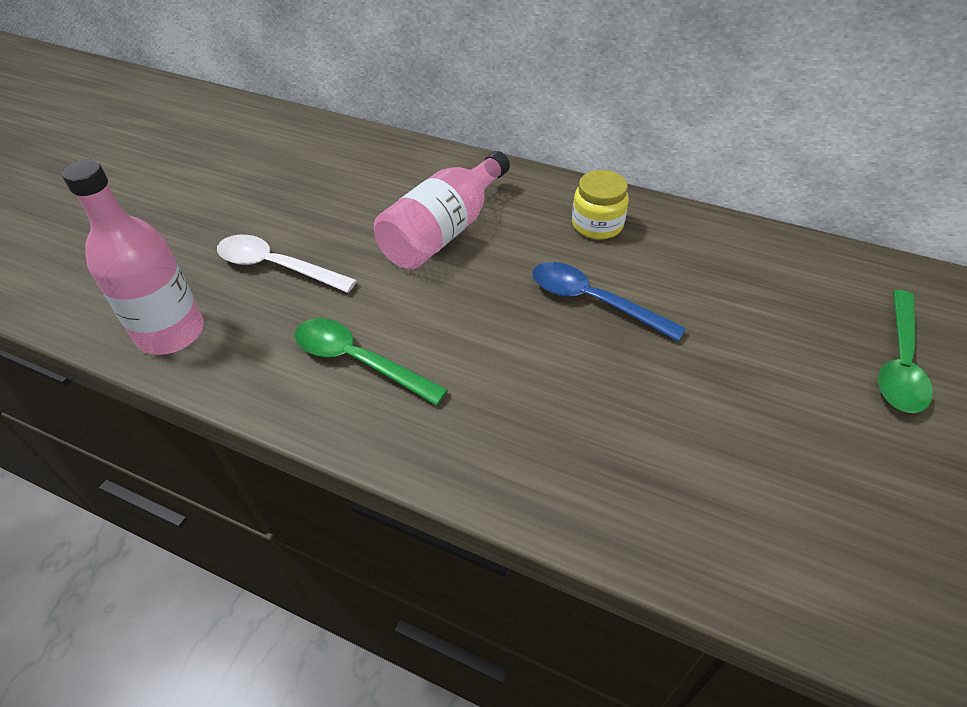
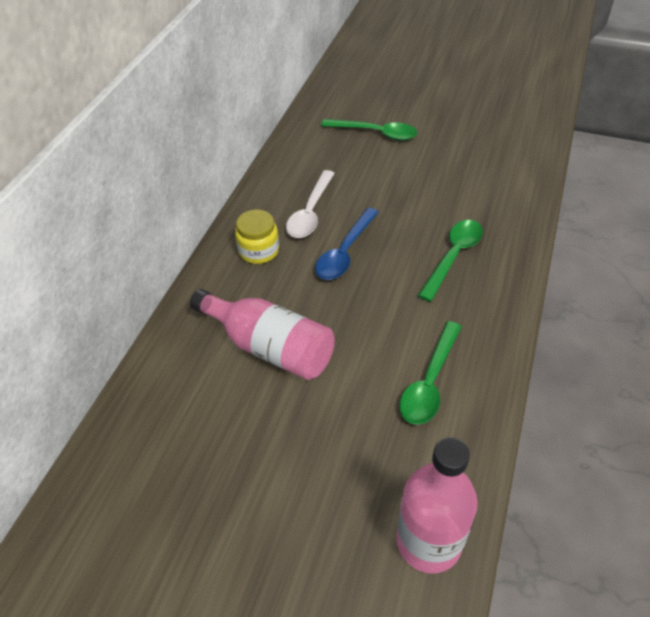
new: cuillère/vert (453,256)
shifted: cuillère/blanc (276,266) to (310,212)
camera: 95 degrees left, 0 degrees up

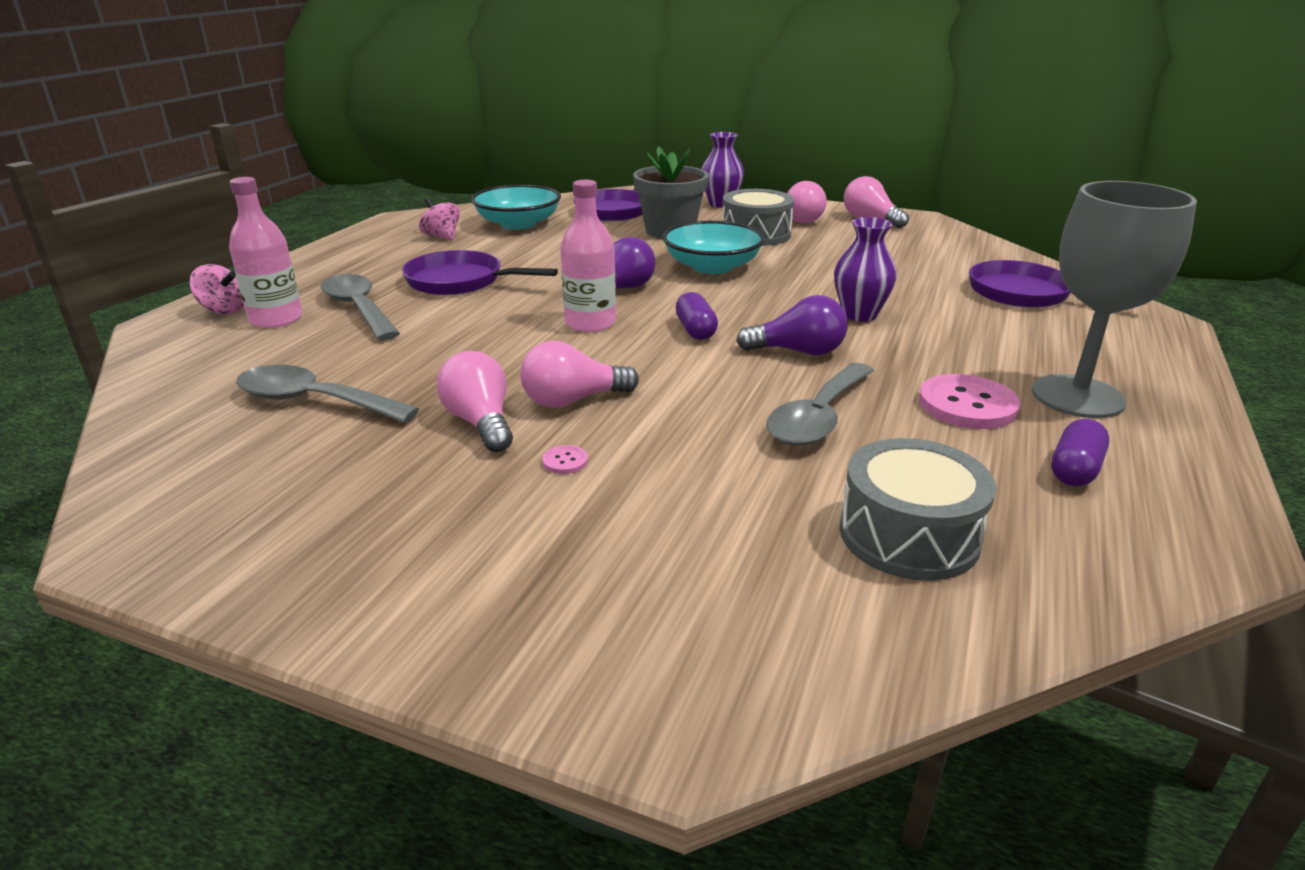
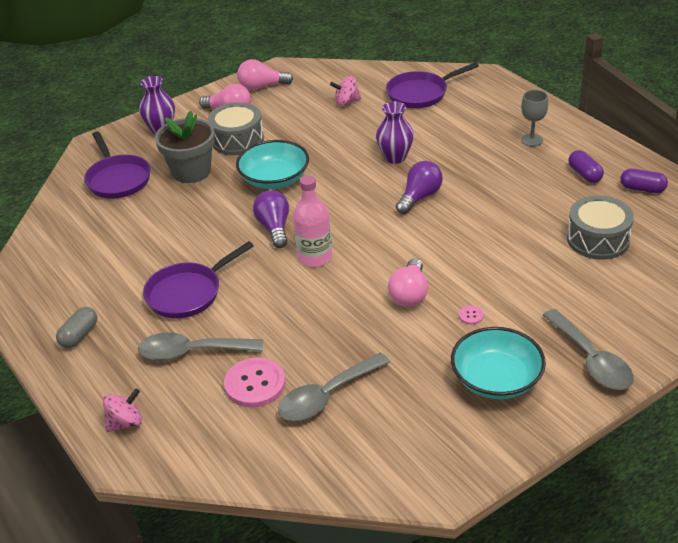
gone: bouteille/rose (276,319); ampoule/rose (480,423)
new: gélule/gris (79,335)
shifted: toupie/rose (442,237) to (346,102); bol/turquoise (518,224) to (496,379); gélule/violet (695,330) to (642,189); cuillère/gris (818,417) to (591,359); bouton/rose (967,405) to (255,384)
scaled: verre à pied/gris (1077,396) = (532,140) x0.50
camera: 55 degrees left, 10 degrees up

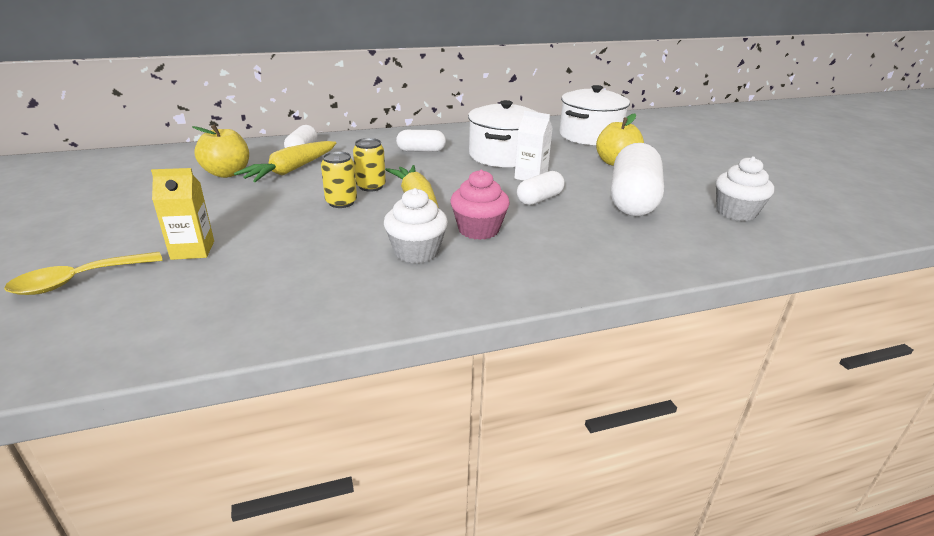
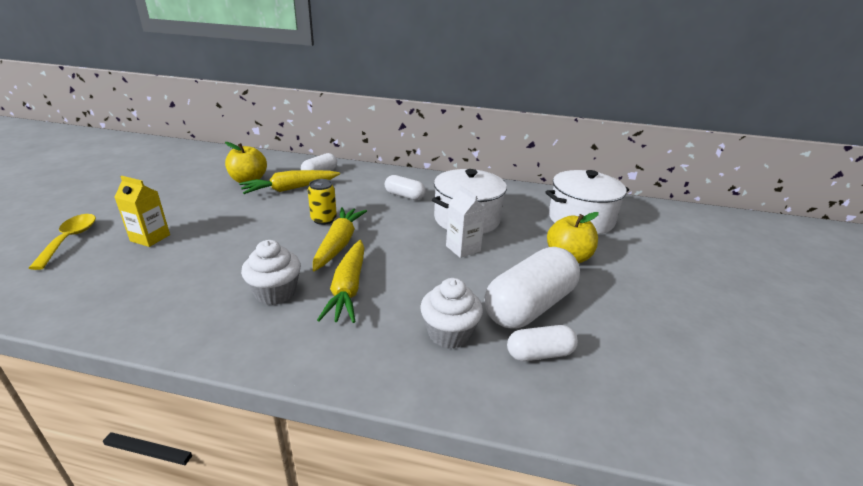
gone: canette/jaune (341,202)
shifted: gélule/blanc (539,199) to (539,354); muffin/blanc (736,212) to (449,333)
swapped: muffin/rose (478,230) to carotte/jaune (348,288)
rotated: cuillère/jaune (78,281) = (70,240) 90 degrees clockwise
camera: 30 degrees right, 0 degrees up

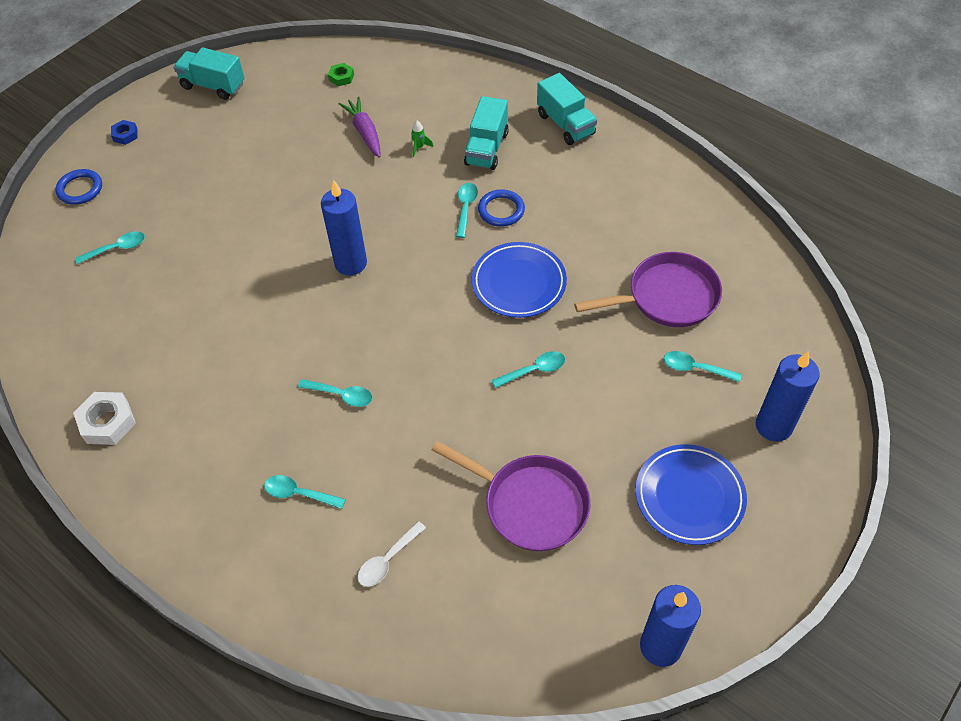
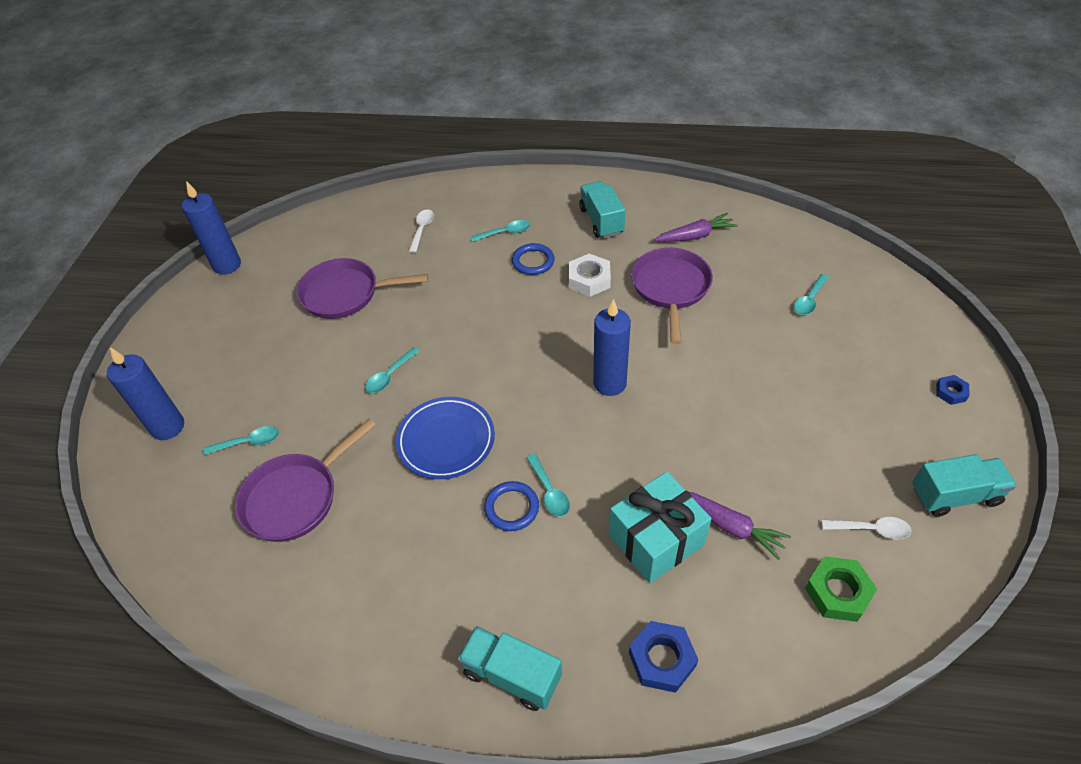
gone: cuillère/turquoise (341,395); assiette/bleu (689,497)
new: écrou/bleu (662,659); poêle/violet (670,289); carotte/violet (695,236); cuillère/blanc (871,529)
shifted: anneau/bleu (80,189) to (533,261); écrou/blanc (107,422) to (589,280); camion/turquoise (486,149) to (601,221)
swapped: fusée/vert (419,147) to cadeau/turquoise (656,540)
scaled: écrou/vert (341,77) = (837,592) x1.72
camera: 150 degrees right, 5 degrees down

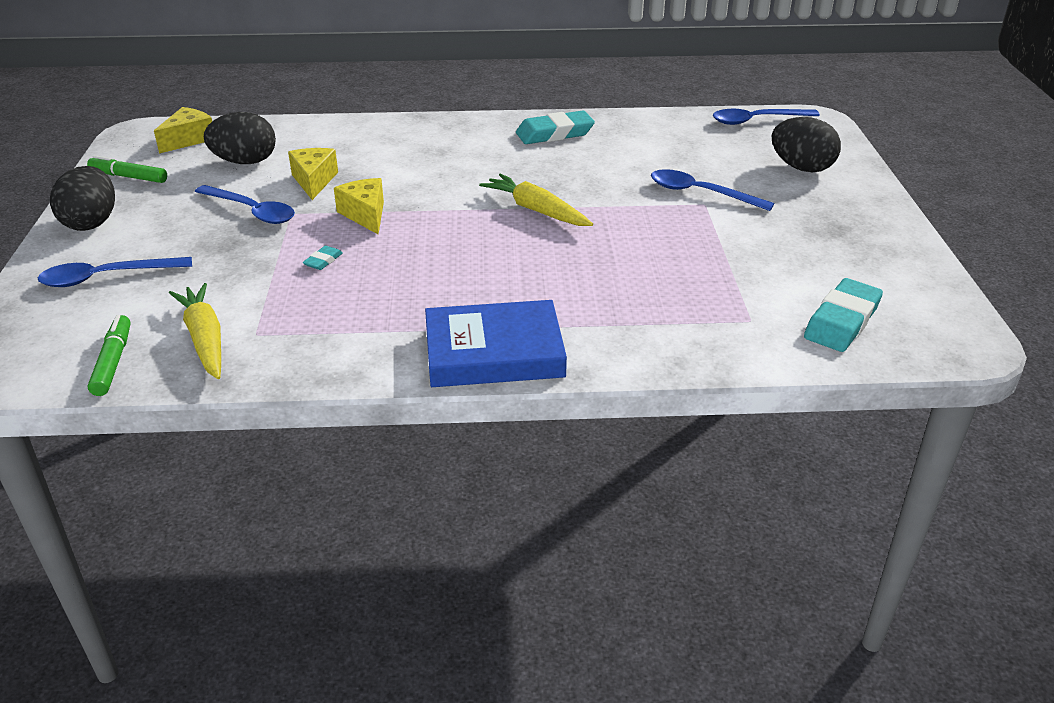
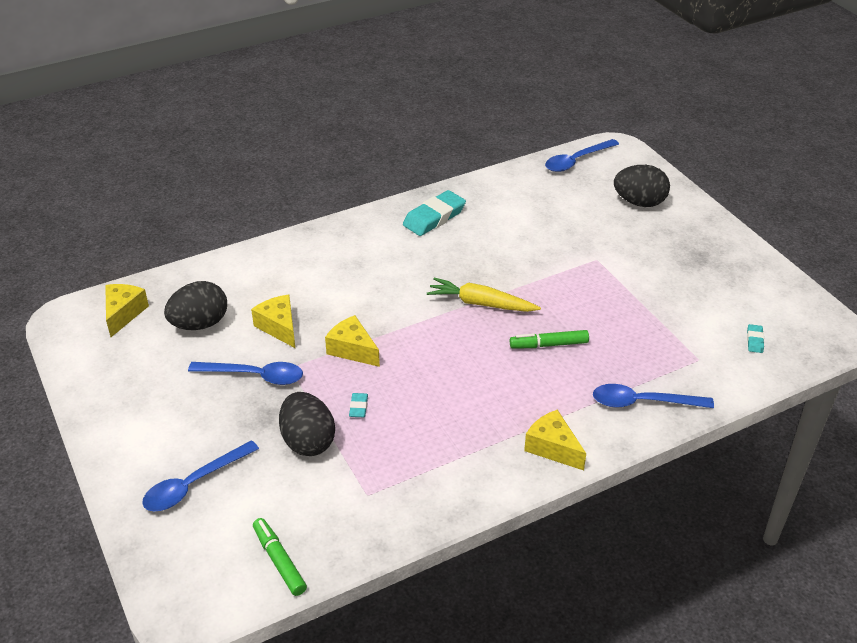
gone: carotte/jaune (205,339)
shifted: œuf/noir (91,223) to (308,441); feutre/vert (128,177) to (548,345); cuillère/bleu (701,193) to (643,402)
swapped: livre/bleu (494,352) to fromage/jaune (552,448)
scaled: gomme/turquoise (842,321) = (754,340) x0.46
camera: 25 degrees left, 5 degrees up

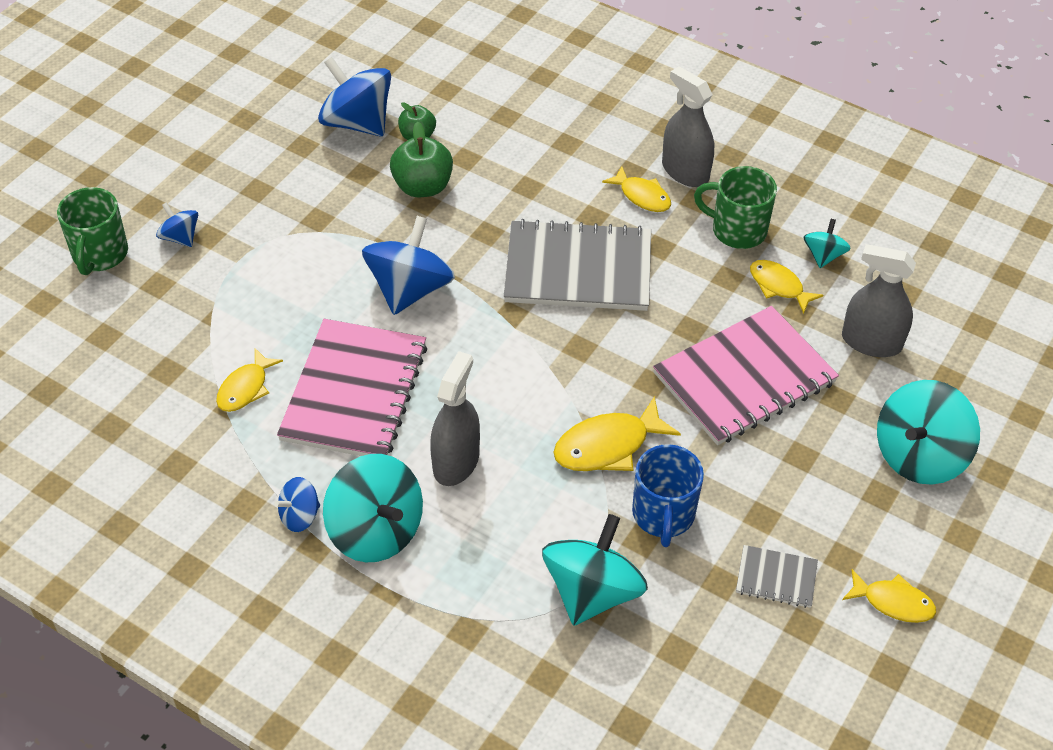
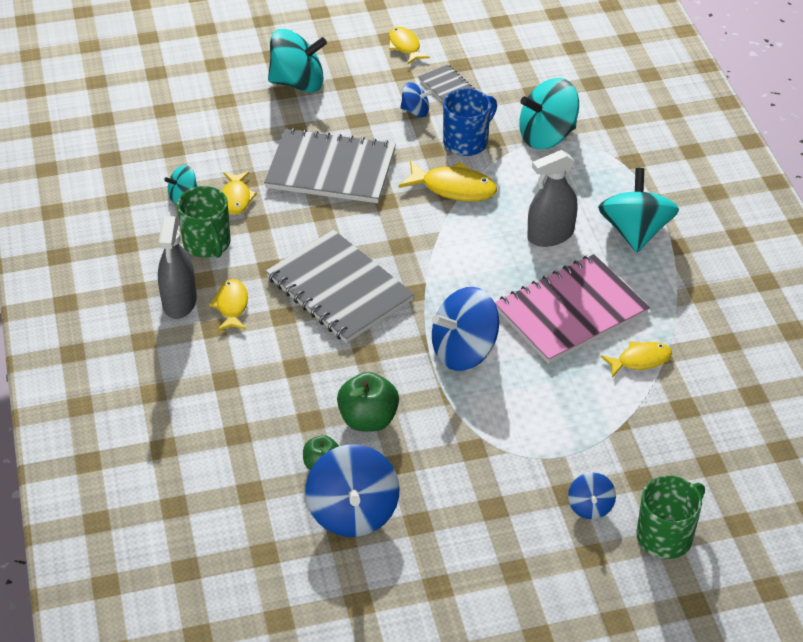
gone: vaporisateur/gris (871,342)
shifted: toupie/bleu (300,516) to (415,111)
repainted: carnet/rose (744,378) to carnet/gris (331,169)
camera: 135 degrees left, 5 degrees down

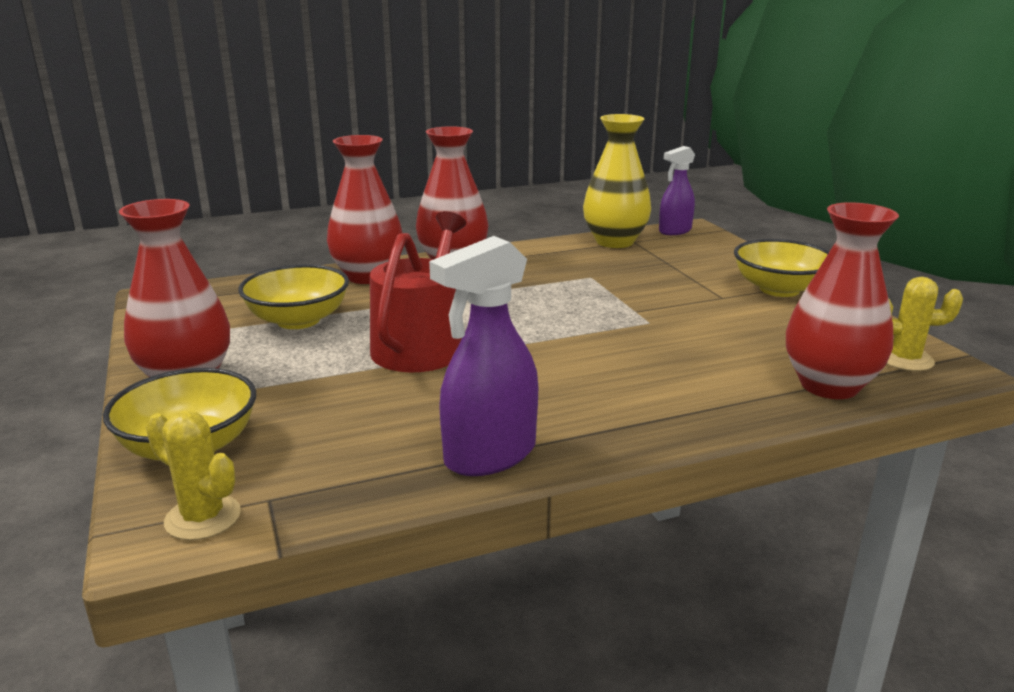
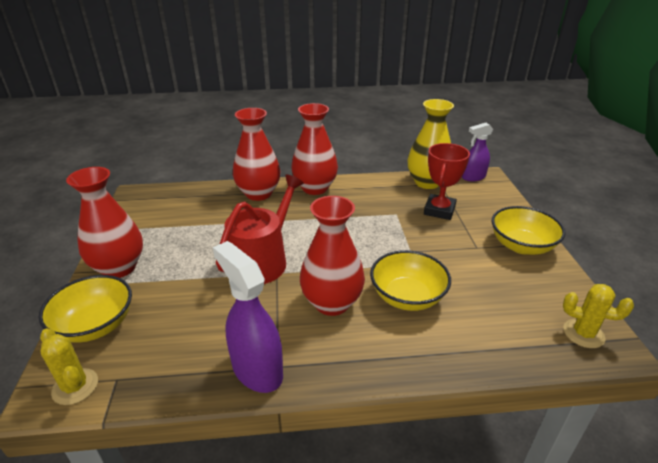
new: trophée/rouge (439,210)
shifted: bol/jaune (298,320) to (407,297); vase/rouge (829,386) to (332,303)
rotated: vaporisateur/violet (489,455) = (257,370) 75 degrees clockwise
camera: 15 degrees right, 10 degrees up

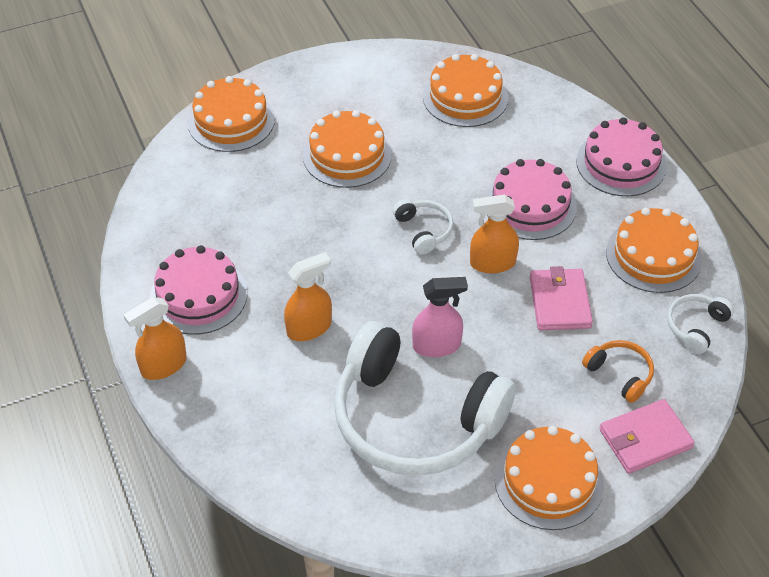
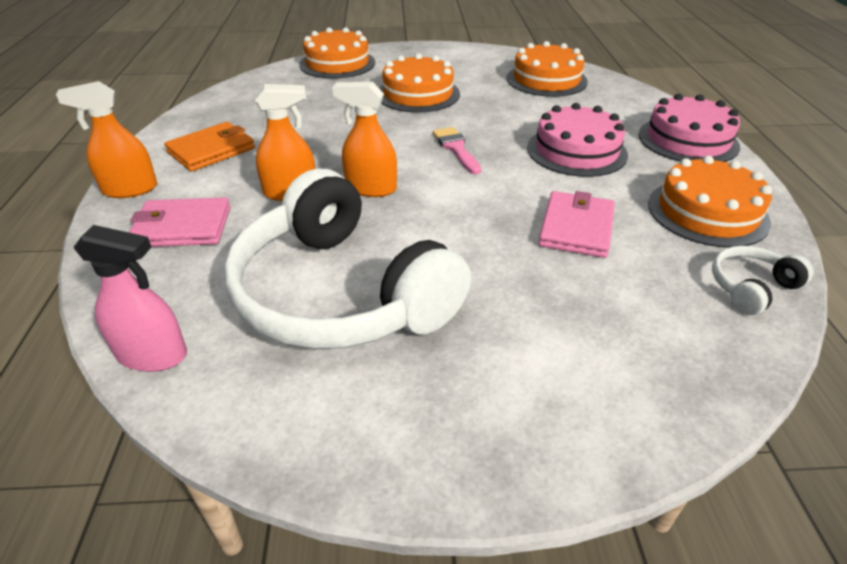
gone: gâteau/orange (548,481); casque audio/orange (620,374)
shifted: vaporisateur/rose (437,345) to (152,355); vaporisateur/orange (492,263) to (370,188); portefeuille/rose (645,439) to (182,227)
swapped: gâteau/rose (198,295) to portefeuille/orange (211,150); casque audio/blanc (423,230) to pinceau/rose (456,148)
camera: 20 degrees right, 10 degrees down

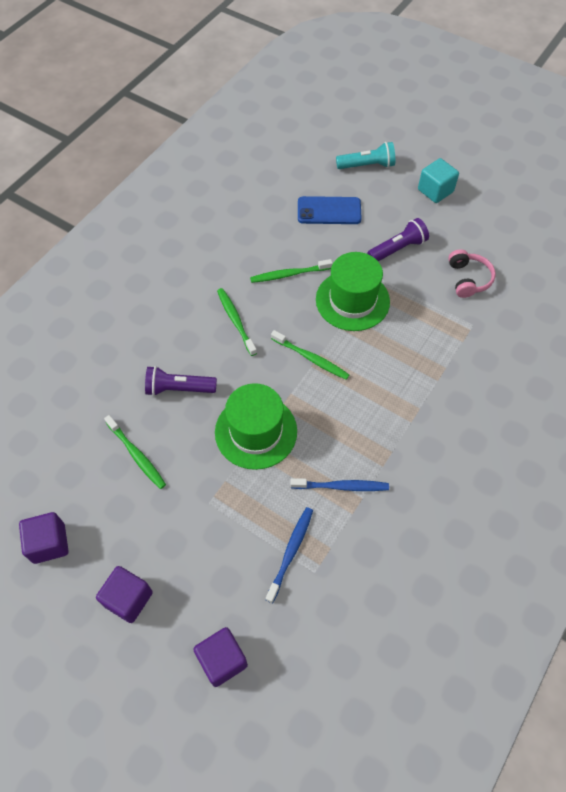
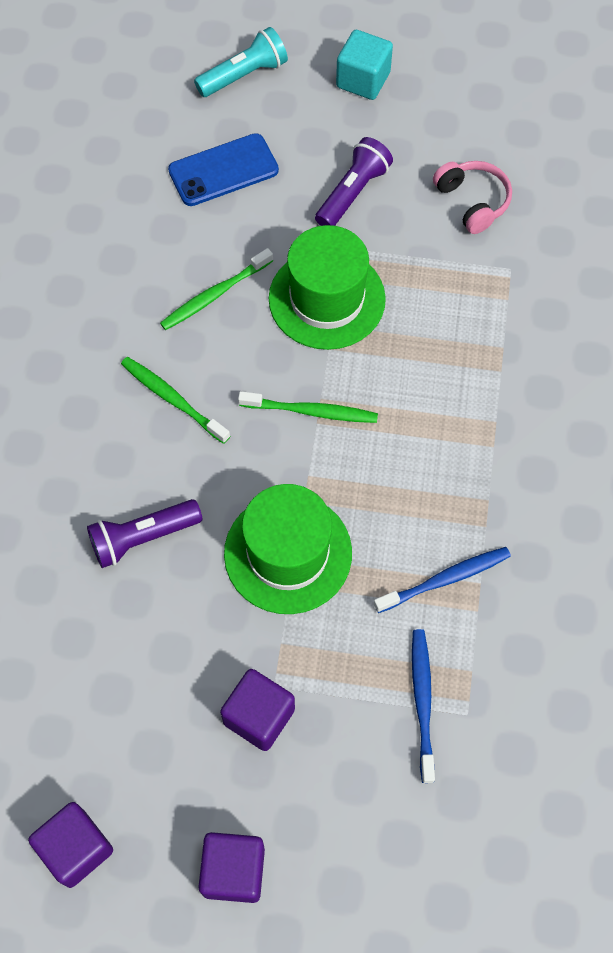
gone: brosse à dents/vert (137,455)
shifted: cube/violet (222,660) to (259,716)
camera: 25 degrees left, 5 degrees up

